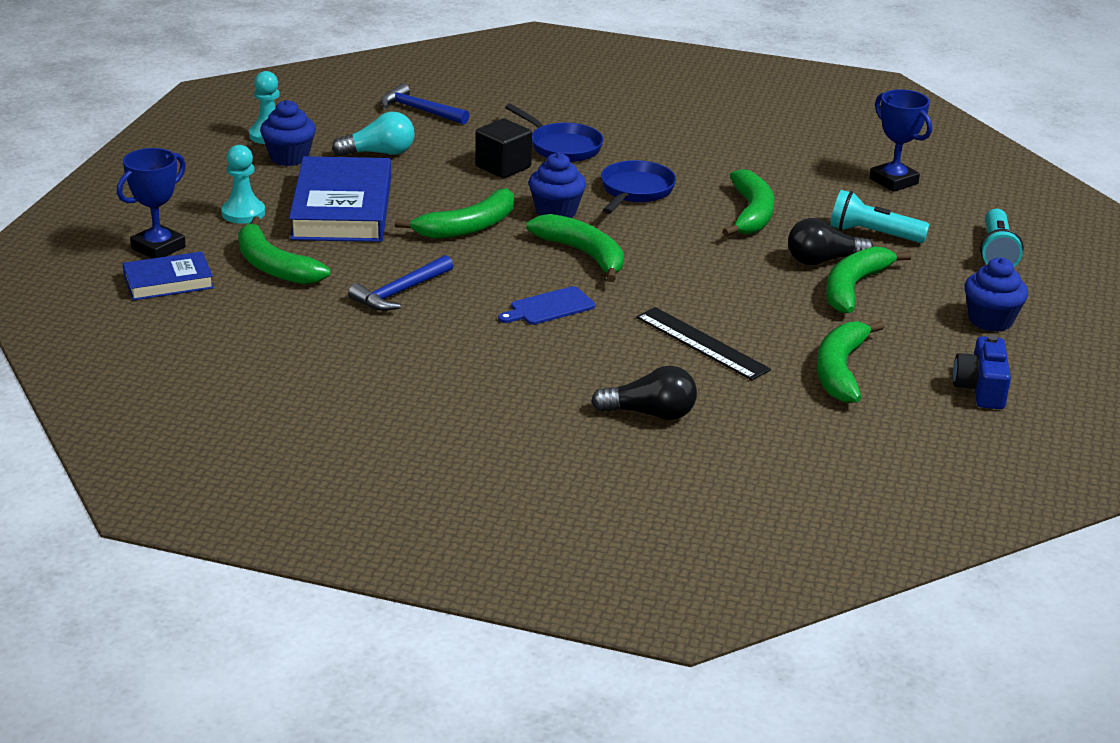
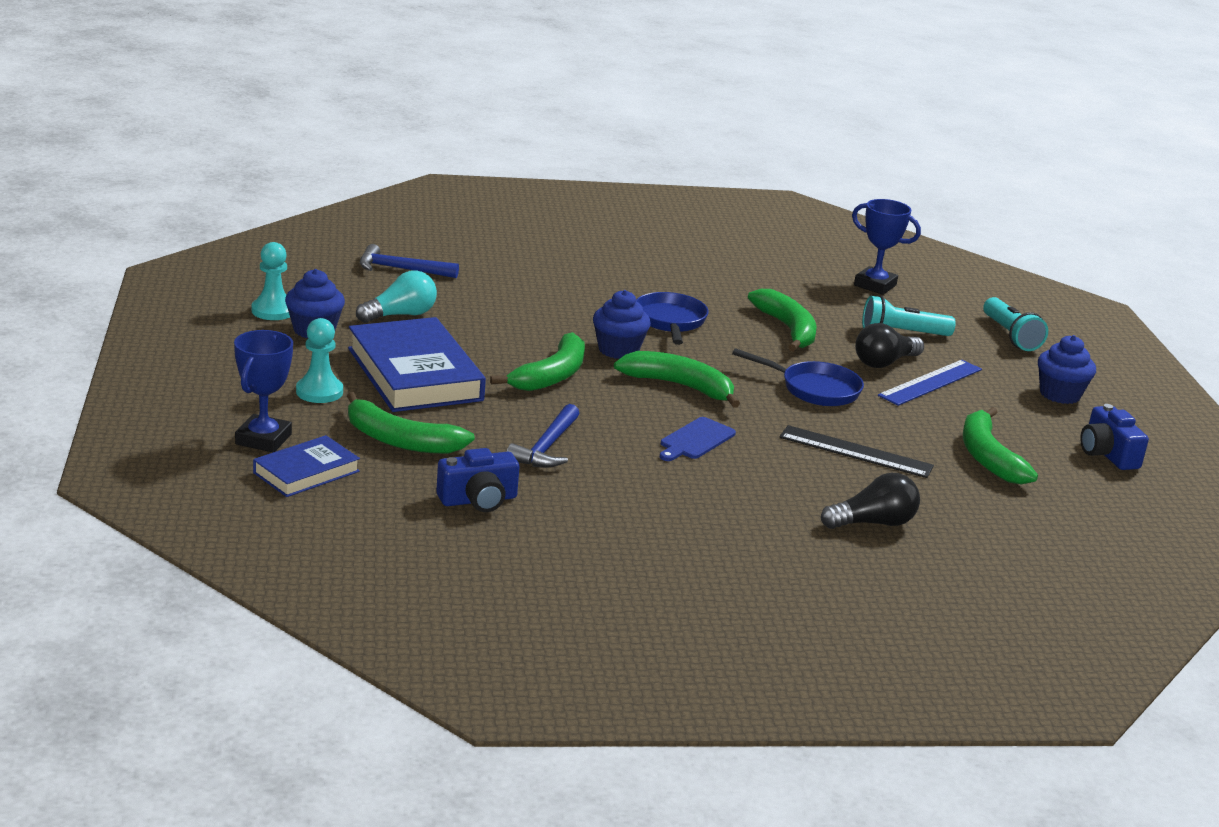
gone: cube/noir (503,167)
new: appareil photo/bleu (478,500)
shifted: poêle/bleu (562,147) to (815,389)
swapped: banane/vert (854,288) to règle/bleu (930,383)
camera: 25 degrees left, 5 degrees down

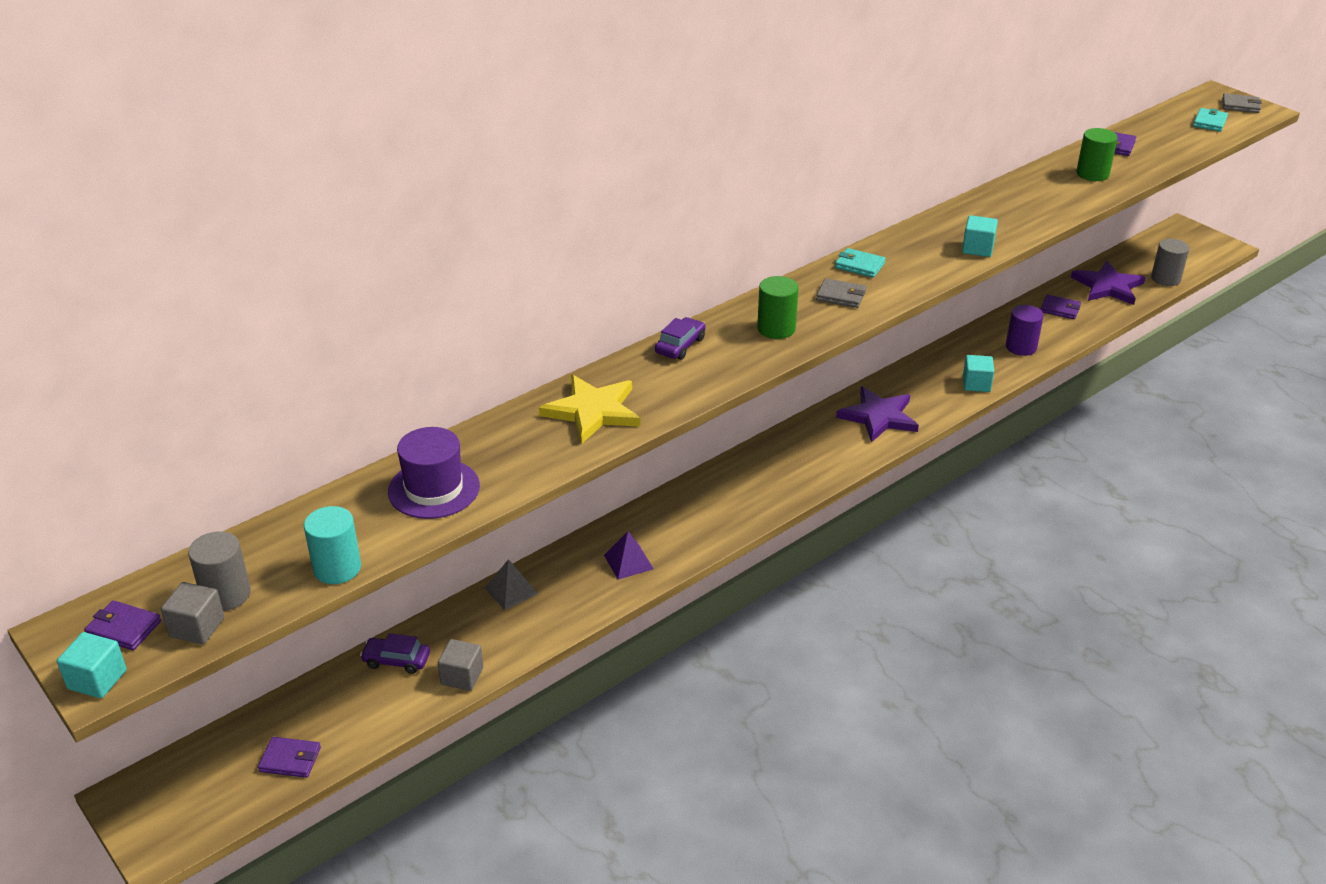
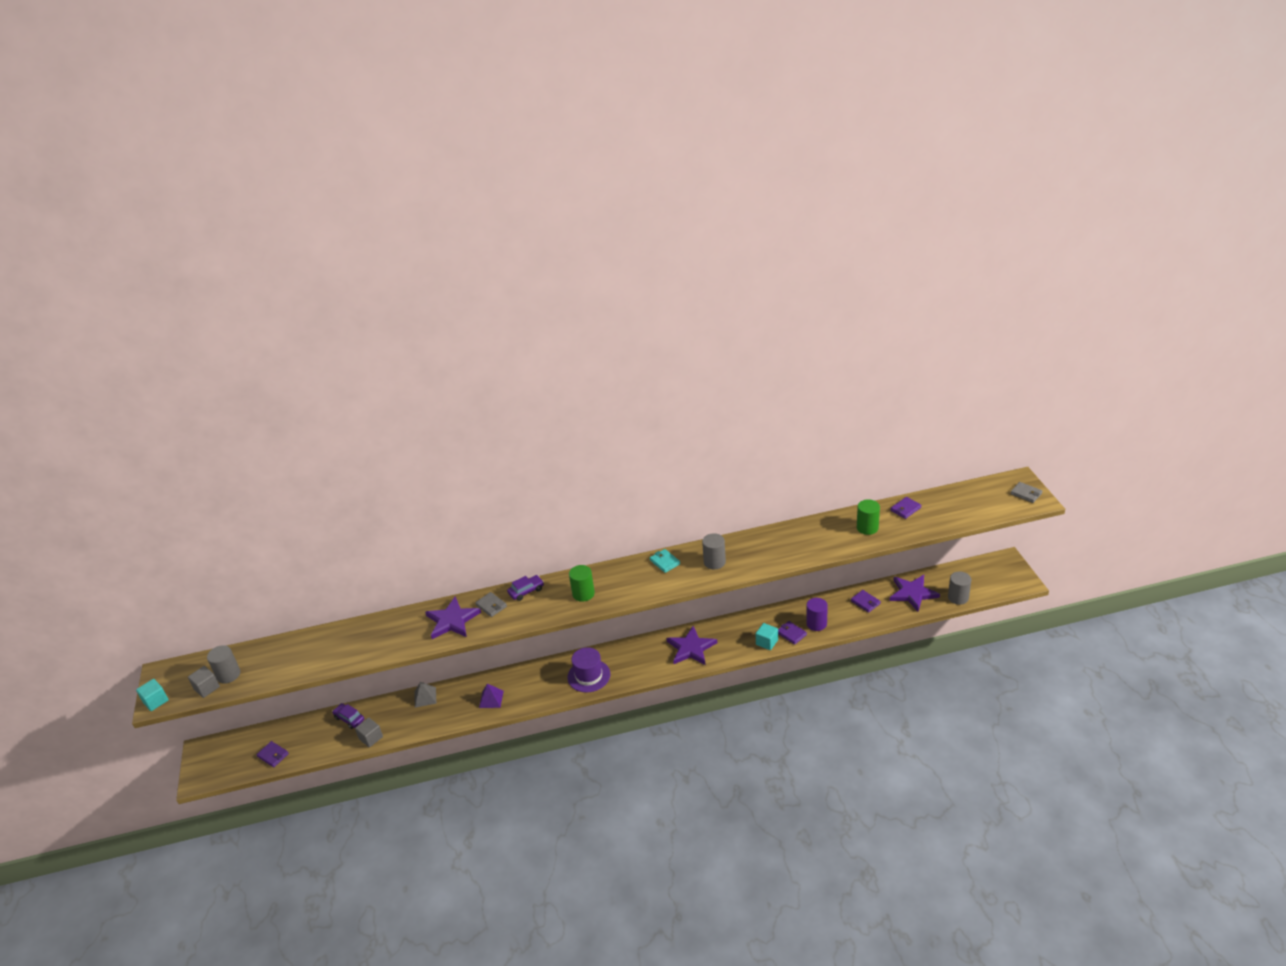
gone: cylindre/turquoise (337,568); cube/turquoise (977,248); portefeuille/turquoise (1209,122)
new: cylindre/gris (714,562)
shifted: portefeuille/violet (124,628) to (791,634); chapeau/violet (434,489) to (589,676); portefeuille/gris (841,296) to (491,606)
repainted: étoile/jaune (593,411) to étoile/violet (452,620)
camera: 30 degrees right, 0 degrees up

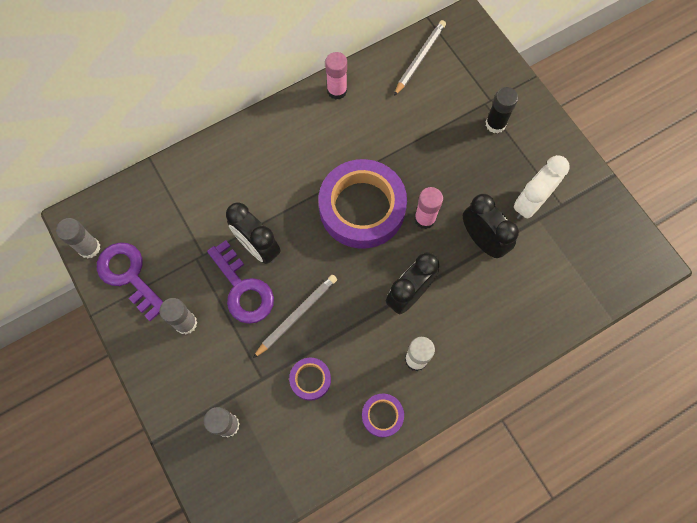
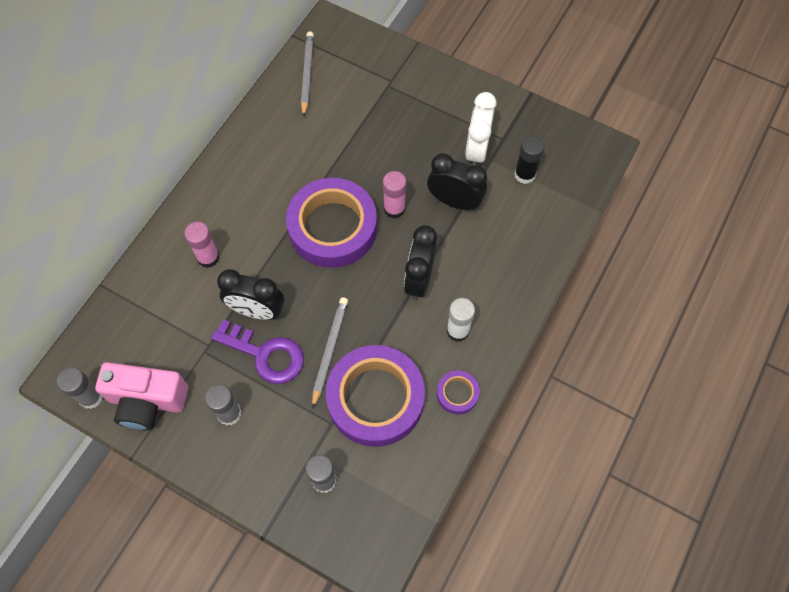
shifted: bâton de colle/rose (337,91) to (208,257); bâton de colle/noir (495,124) to (524,174)
swapped: clé/violet (129,276) to appareil photo/rose (147,401)
scaled: ruban adhésif/violet (310,379) = (375,399) x2.28
camera: 30 degrees left, 5 degrees down

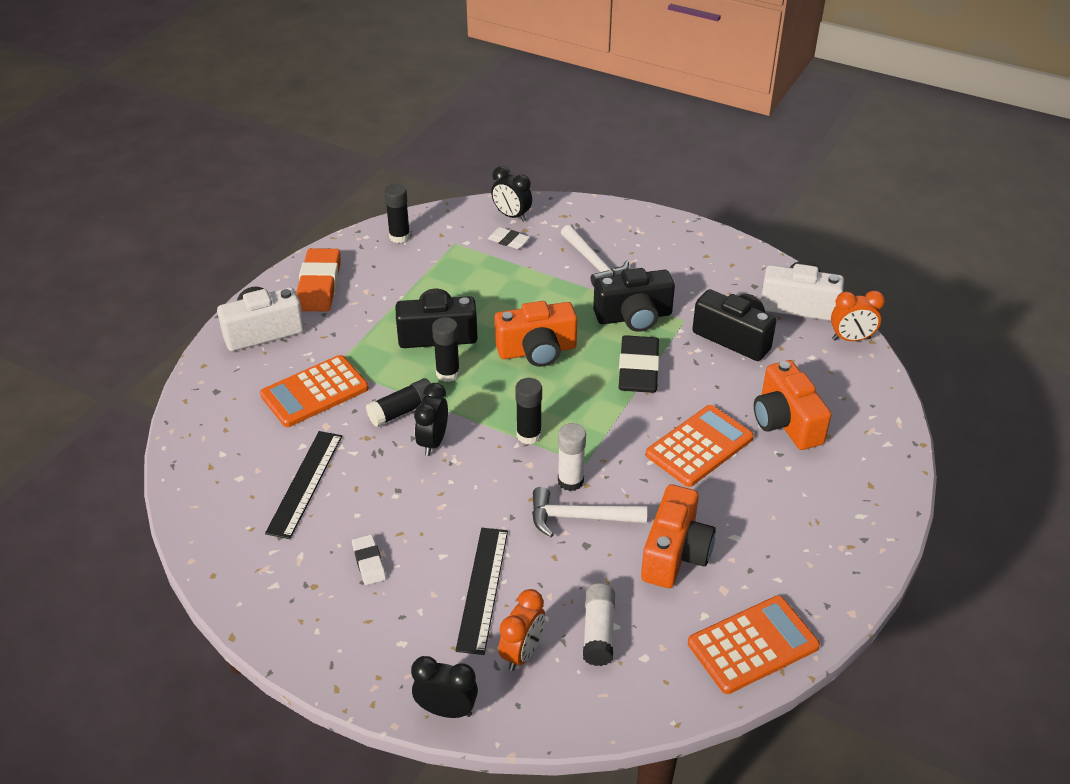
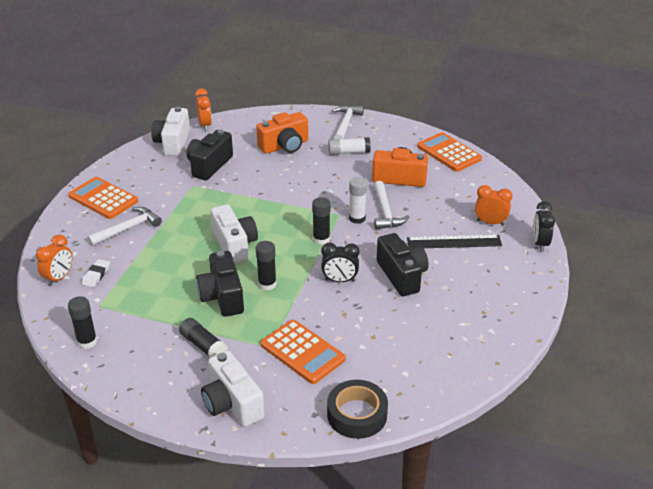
gone: règle/noir (304,483); gomme/orange (319,285); gomme/blanc (369,562); gomme/noir (638,369)
new: ruban adhésif/noir (357,414); marteau/blanc (345,124)
shifted: bâton de colle/noir (402,411) to (203,346); bâton de colle/blanc (598,632) to (348,152); appareil photo/noir (634,317) to (402,275); calculatrice/orange (699,446) to (103,198)
repainted: réveil/noir (512,216) to réveil/orange (59,278); appareil photo/orange (537,351) to appareil photo/blanc (234,245)
camera: 100 degrees left, 5 degrees down

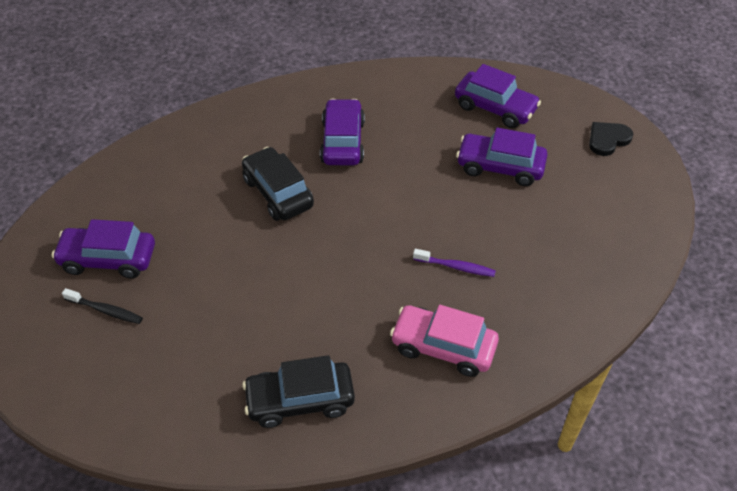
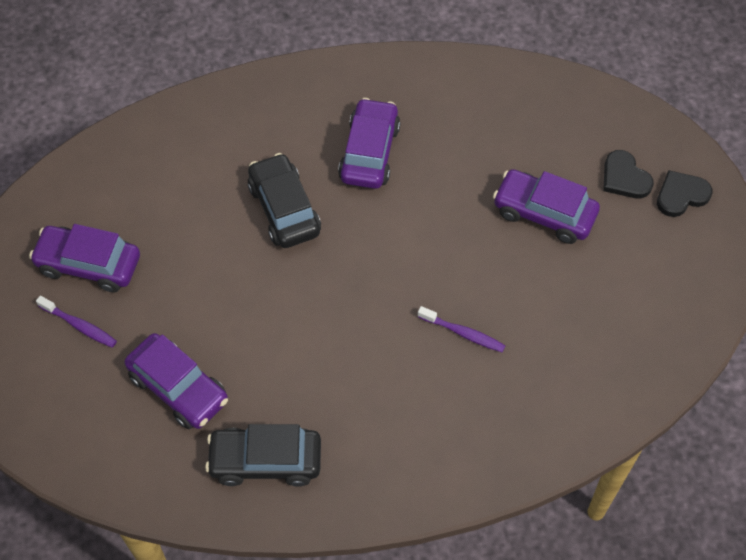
gone: voiture/rose (443,347)
new: cœur/noir (624,178)
shifted: voiture/violet (495,108) to (178,388)
repainted: brosse à dents/noir (106,310) to brosse à dents/violet (79,326)
camera: 10 degrees right, 10 degrees up

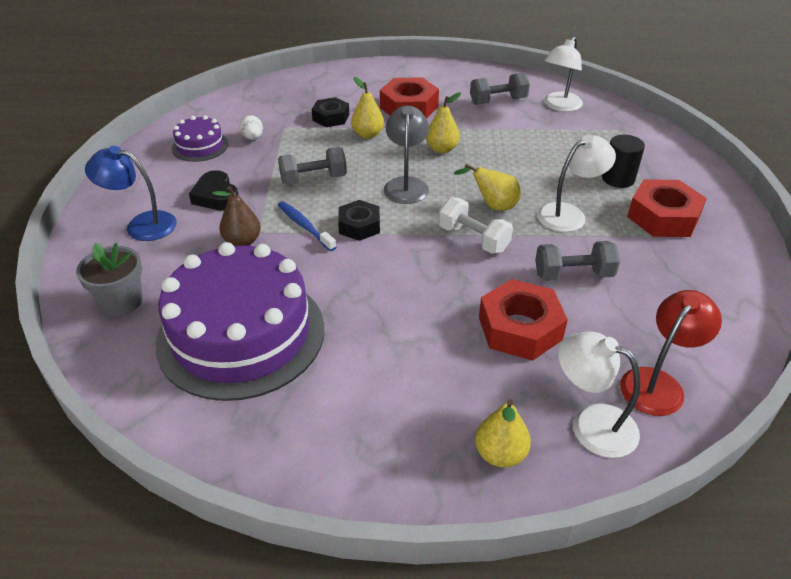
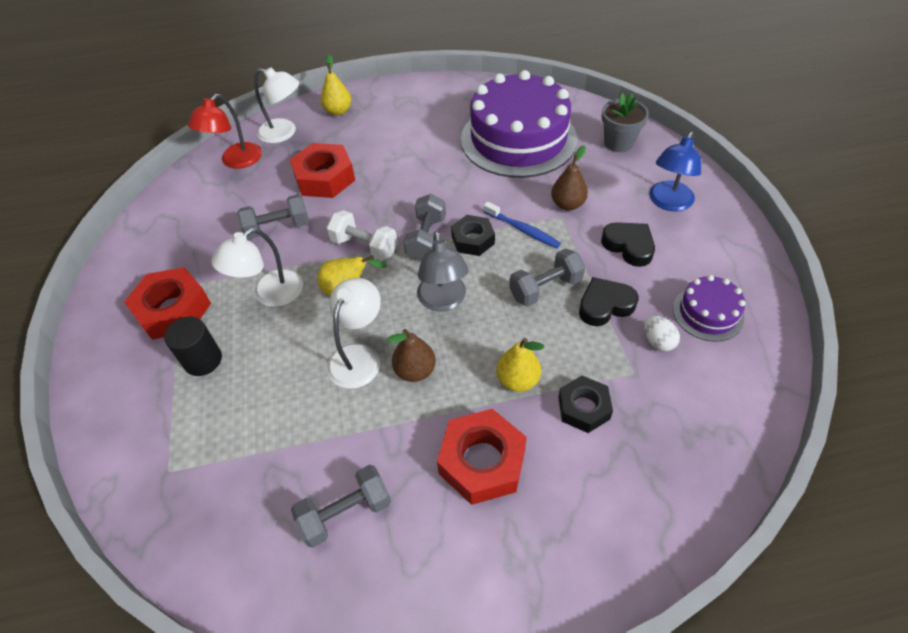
new: haltère/gris (426,238); cœur/noir (605,305)
shifted: lampe/blanc (559,106) to (359,356)
repainted: poire/jaune (442,149) to poire/marron (415,371)
rotated: lampe/bleu (141,225) = (668,203) 120 degrees clockwise
camera: 170 degrees right, 10 degrees up

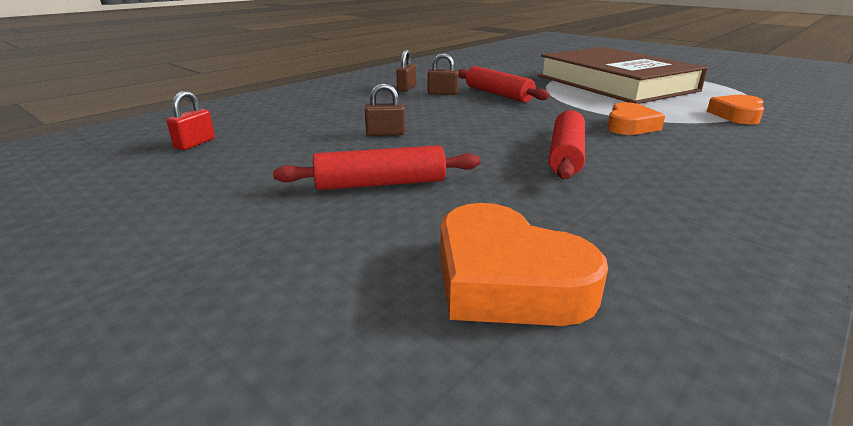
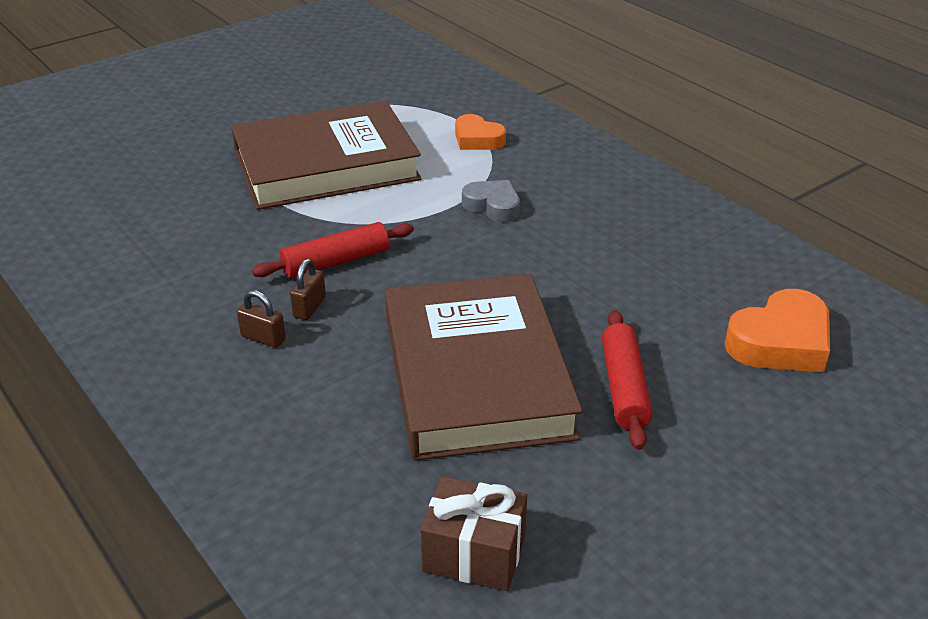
gone: rouleau à pâtisserie/rouge (566,155)
swapped: cadenas/rouge (195,143) to cadeau/marron (474,553); cadenas/marron (385,133) to livre/marron (476,374)
repainted: cœur/orange (630,126) to cœur/gris (493,206)
camera: 80 degrees left, 10 degrees up

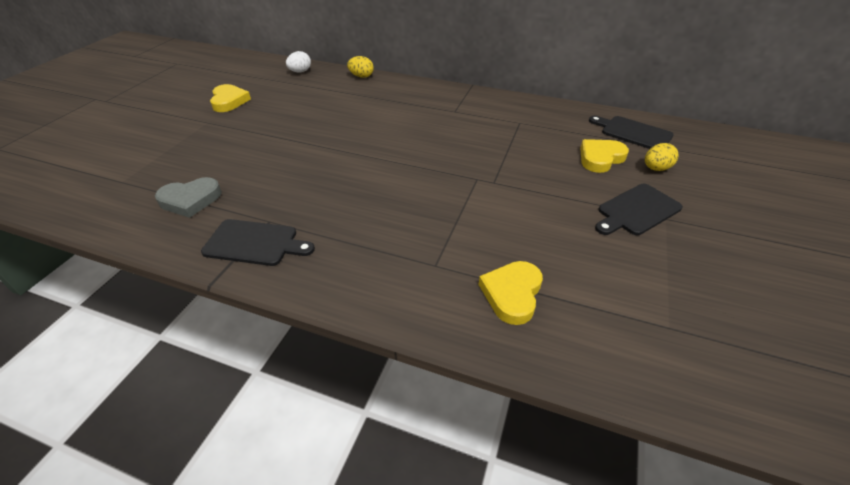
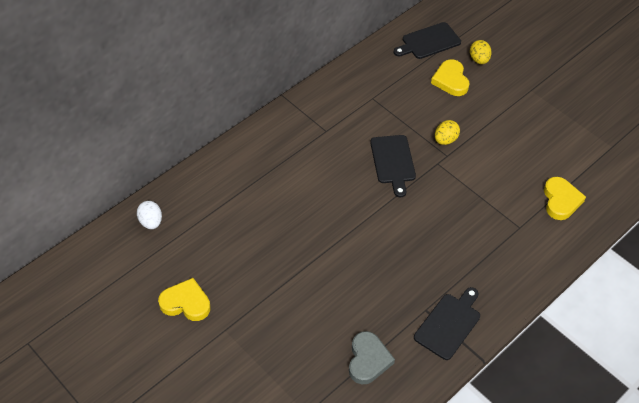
shifted: œuf/jaune (361,76) to (445,140); planche à découper/noir (636,210) to (393,162)
rotated: cœur/jaune (512,294) = (561,200) 135 degrees counterclockwise
camera: 65 degrees left, 10 degrees up

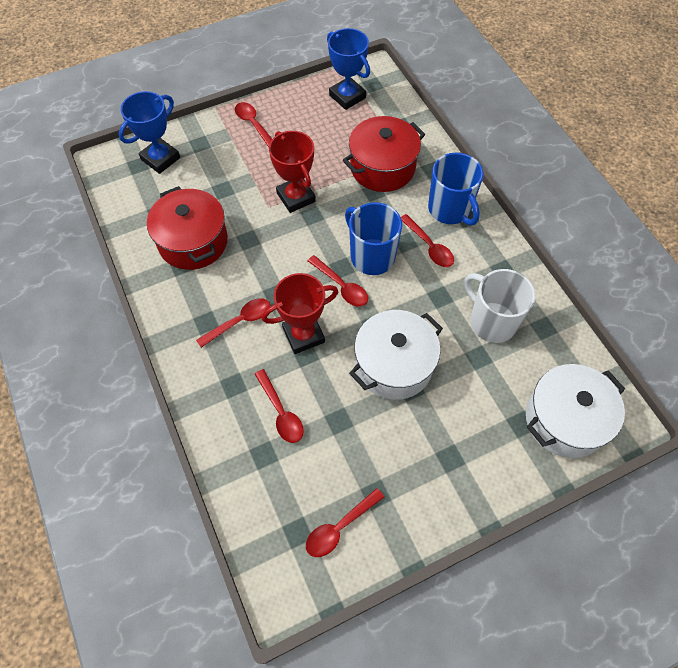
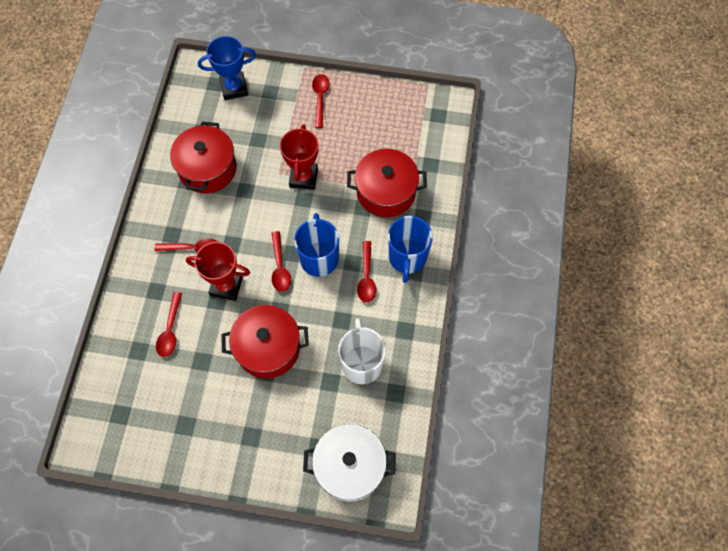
gone: cuillère/rouge (340,527); trophée/bleu (347,96)
repainted: marmite/blanc (394,365) to marmite/rouge (268,348)
camera: 35 degrees right, 5 degrees up

